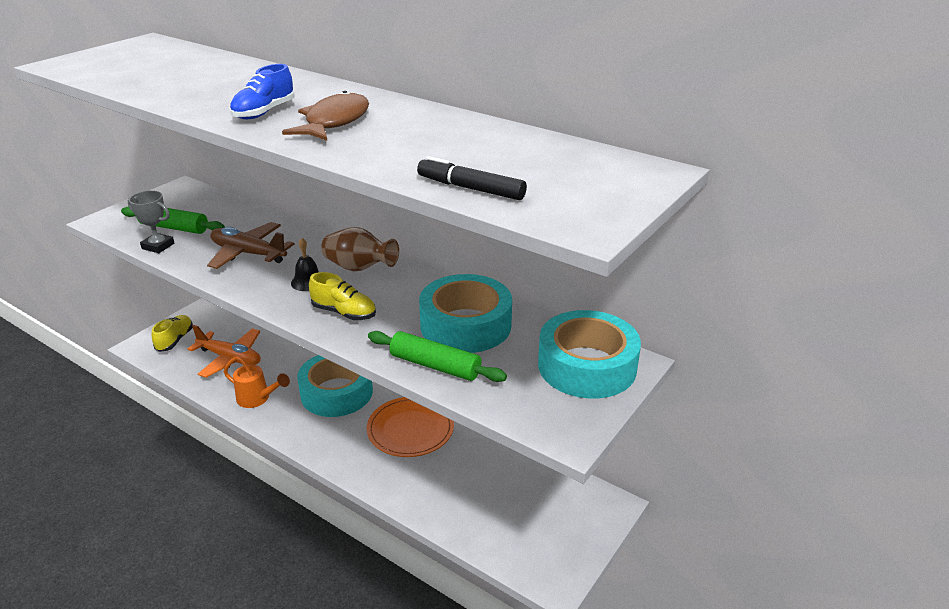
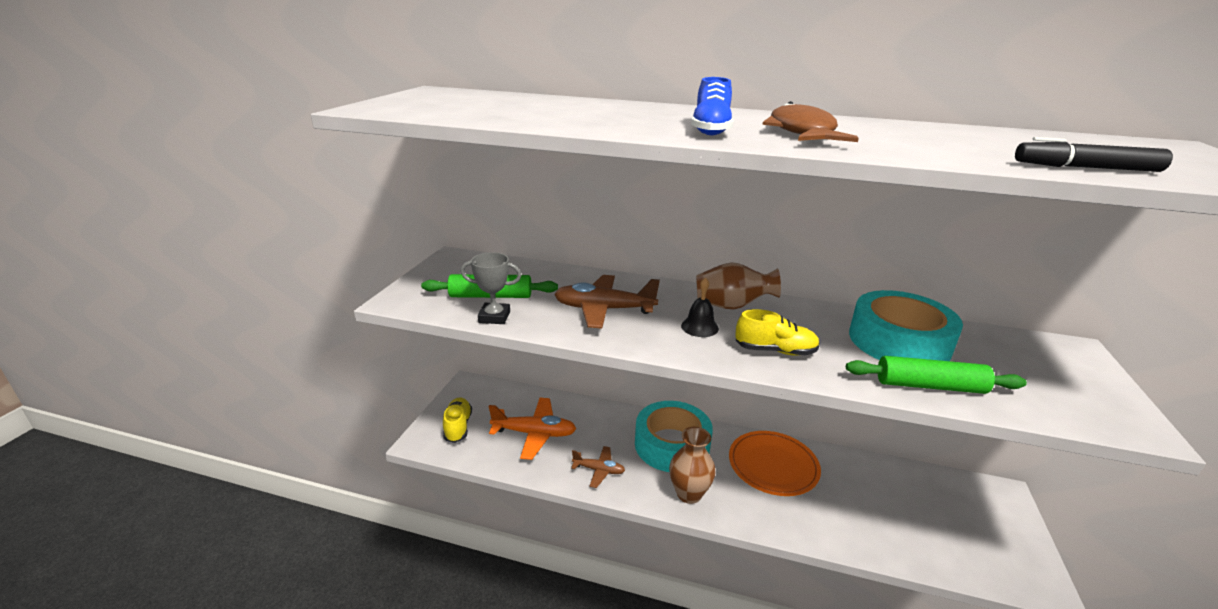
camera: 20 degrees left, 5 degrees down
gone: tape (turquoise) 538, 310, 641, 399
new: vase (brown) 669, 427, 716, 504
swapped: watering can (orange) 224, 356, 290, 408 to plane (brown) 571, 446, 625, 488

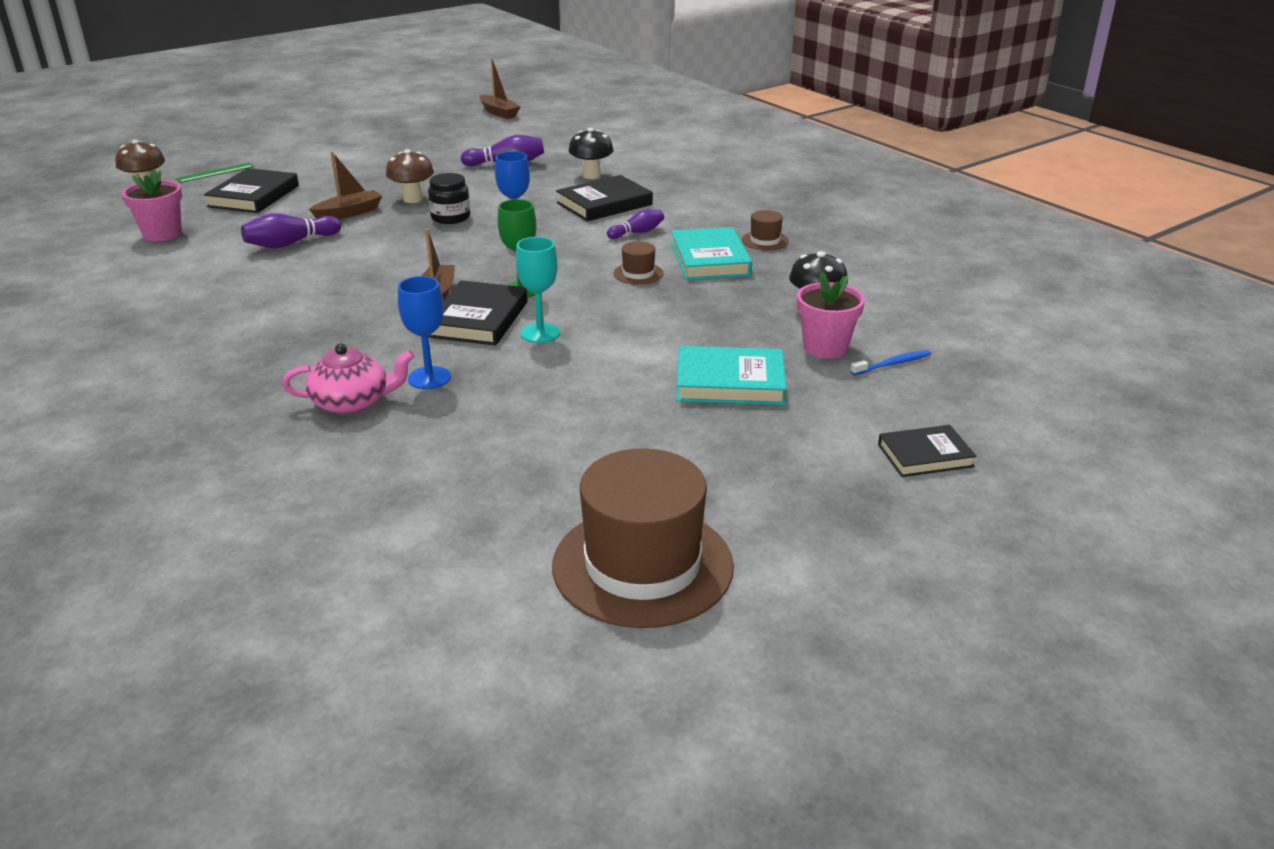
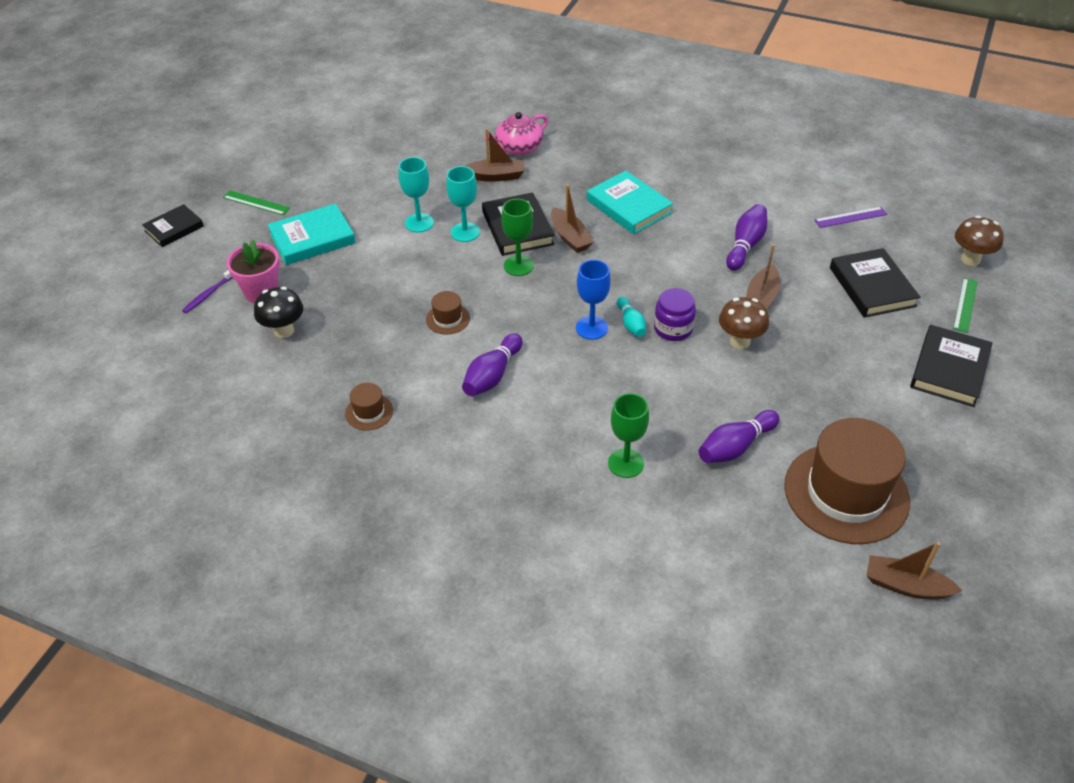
camera: 150 degrees right, 15 degrees up
new: ruler (green) 223, 190, 290, 215; goblet (turquoise) 398, 157, 434, 232; bowling pin (turquoise) 617, 297, 646, 337
shifted: book (turquoise) 671, 227, 752, 280 to 587, 171, 674, 234; hat (brown) 552, 448, 734, 628 to 784, 418, 910, 544; book (black) 556, 175, 653, 222 to 910, 325, 993, 407
swapped: goblet (blue) 398, 276, 451, 389 to boat (brown) 465, 128, 524, 182; mushroom (black) 568, 128, 614, 179 to goblet (green) 608, 393, 649, 478; flower pot (pink) 122, 169, 182, 242 to ruler (purple) 815, 207, 887, 228
repainted: toothbrush (blue) 850, 350, 931, 375 to toothbrush (purple) 182, 270, 232, 313; jar (black) 428, 173, 470, 224 to jar (purple) 654, 288, 696, 341
scaled: bowling pin (purple) 607, 210, 664, 239 = 462, 333, 523, 396 x1.53

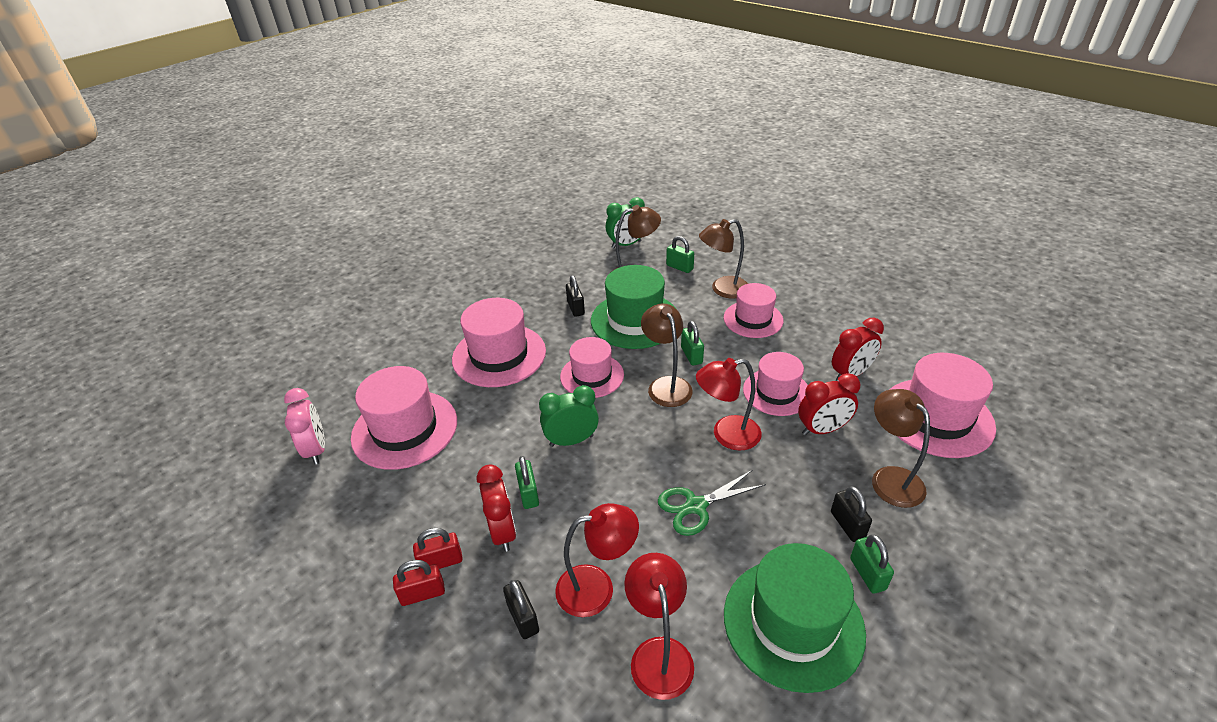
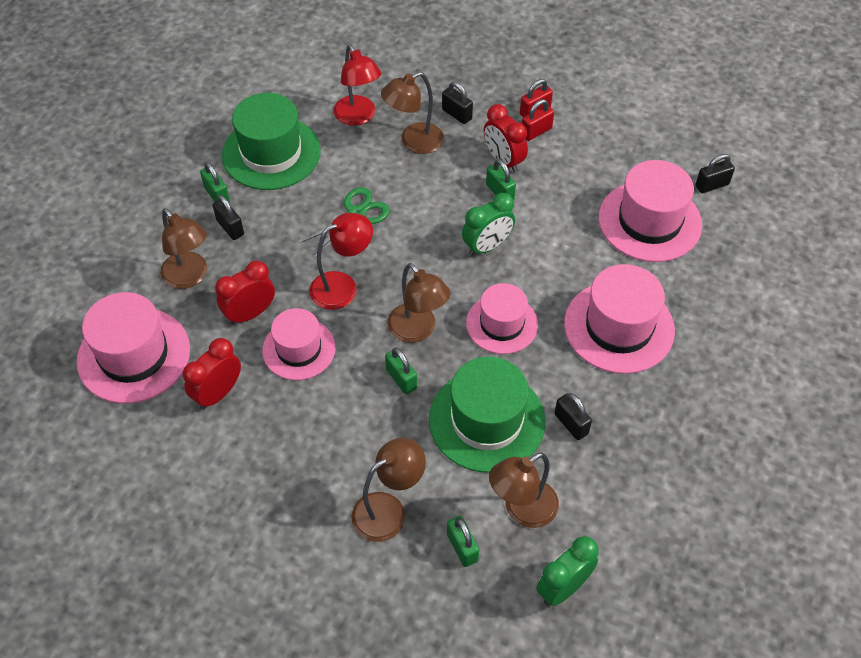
camera: 160 degrees right, 15 degrees up
gone: hat (pink) 724, 283, 784, 338
swapped: clock (pink) 284, 388, 325, 465 to padlock (black) 696, 154, 735, 193
repainted: lamp (red) 555, 503, 639, 617 to lamp (brown) 381, 72, 444, 154
rotated: padlock (green) 666, 236, 694, 273 = 447, 516, 479, 567 45 degrees clockwise

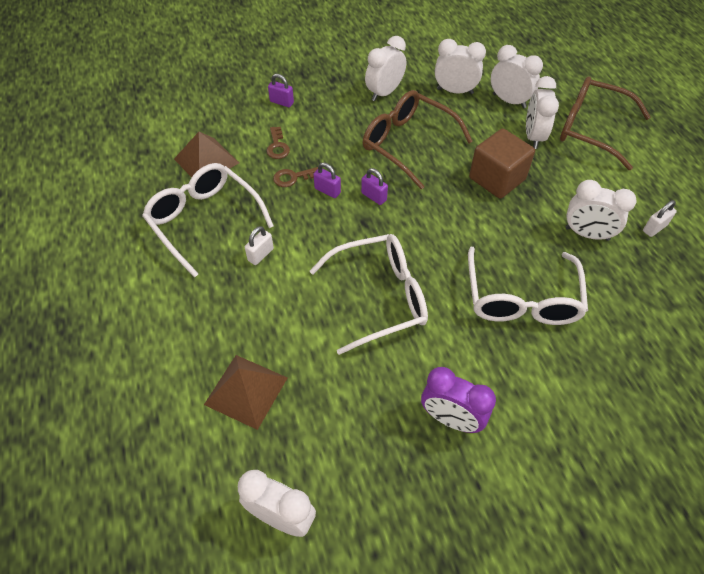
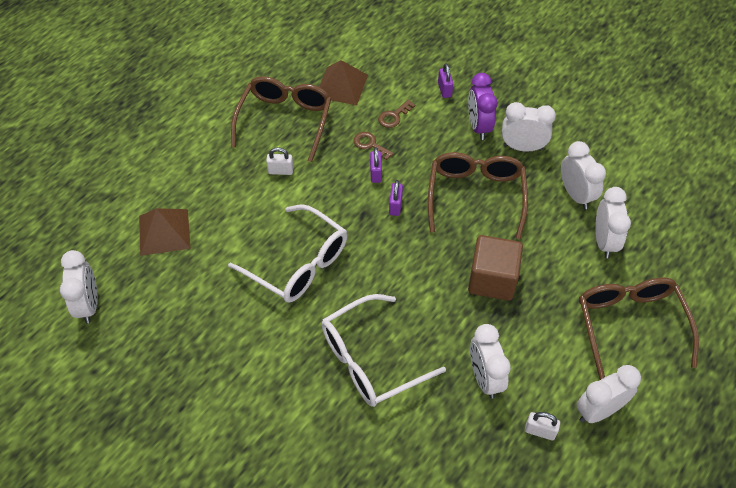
camera: 55 degrees right, 0 degrees up
shifted: clock (purple) 421, 367, 496, 433 to 468, 73, 498, 140; clock (white) 526, 76, 559, 149 to 576, 365, 641, 423
repainted: glasses (white) 142, 163, 274, 278 to glasses (brown) 231, 76, 332, 162

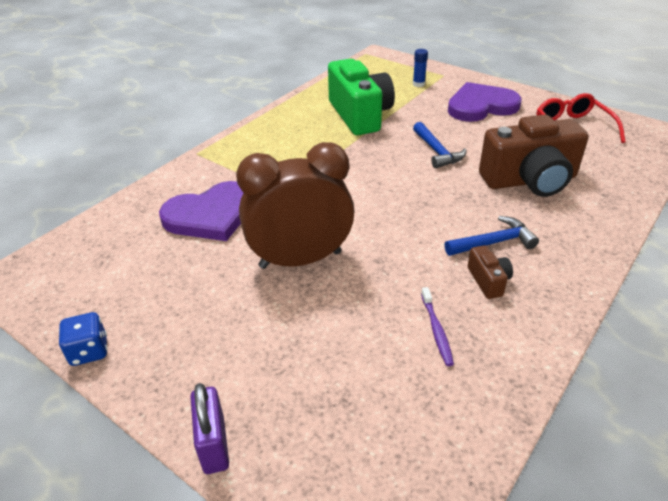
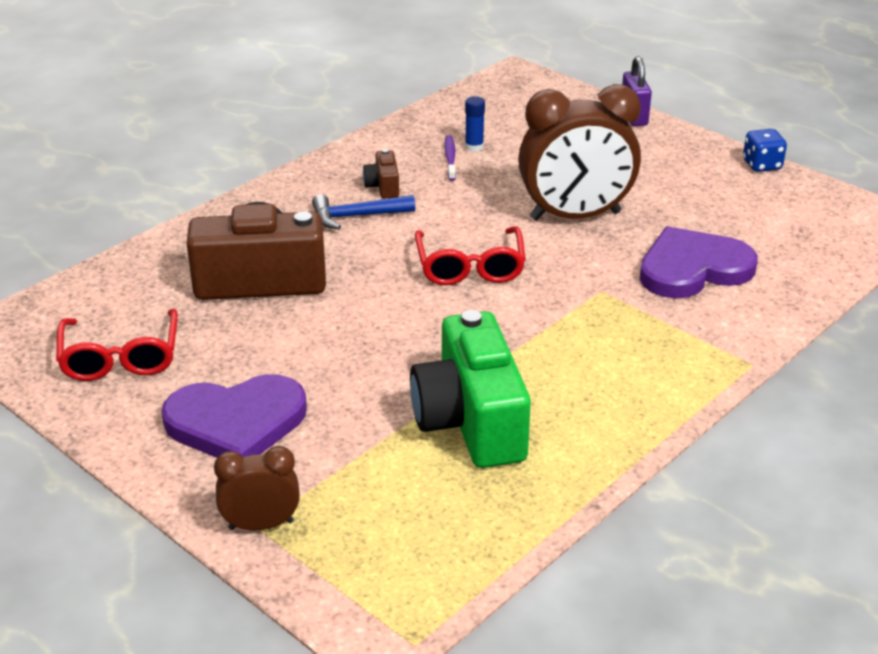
camera: 175 degrees left, 5 degrees down
gone: hammer (blue) 413, 122, 466, 168
new: clock (brown) 214, 446, 300, 530; glasses (red) 415, 226, 526, 285
shifted: glue stick (blue) 413, 49, 428, 87 to 465, 96, 485, 152

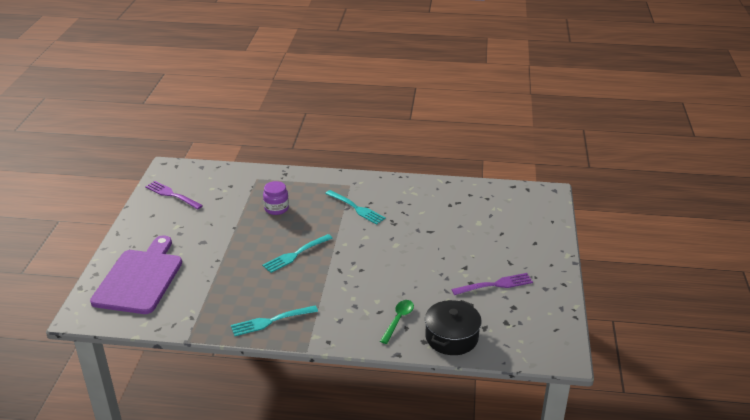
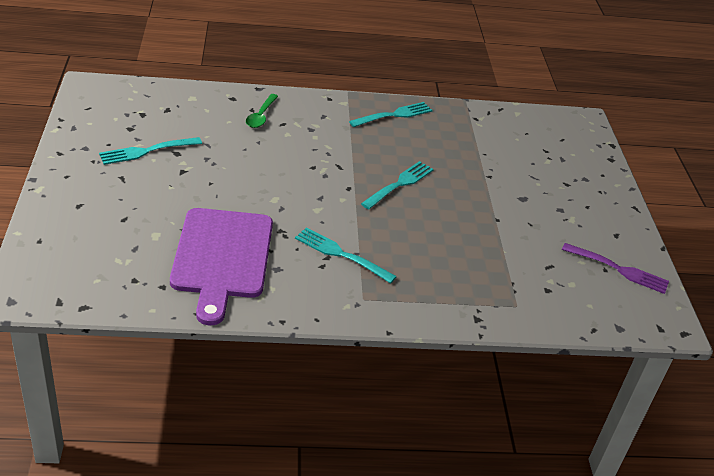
camera: 165 degrees right, 5 degrees up
gone: jar (purple) 263, 181, 289, 215; pot (black) 425, 300, 482, 355
shifted: cutting board (purple) 90, 236, 182, 314 to 170, 208, 273, 325
repainted: fork (purple) 451, 273, 533, 295 to fork (turquoise) 99, 137, 202, 165

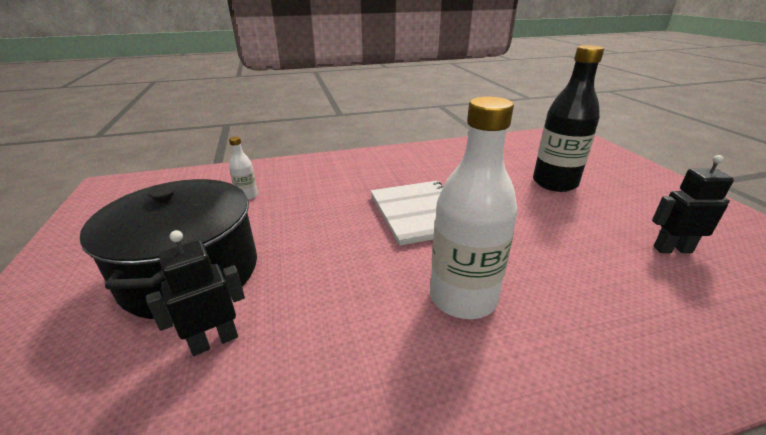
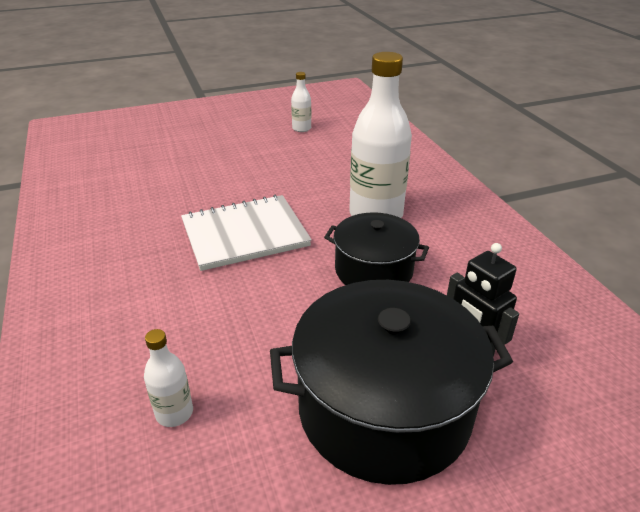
camera: 95 degrees left, 5 degrees up
gone: bottle (black) 533, 45, 604, 192
new: pot (black) 324, 212, 429, 285
swapped: robot (black) 652, 155, 734, 253 to bottle (white) 291, 72, 311, 132

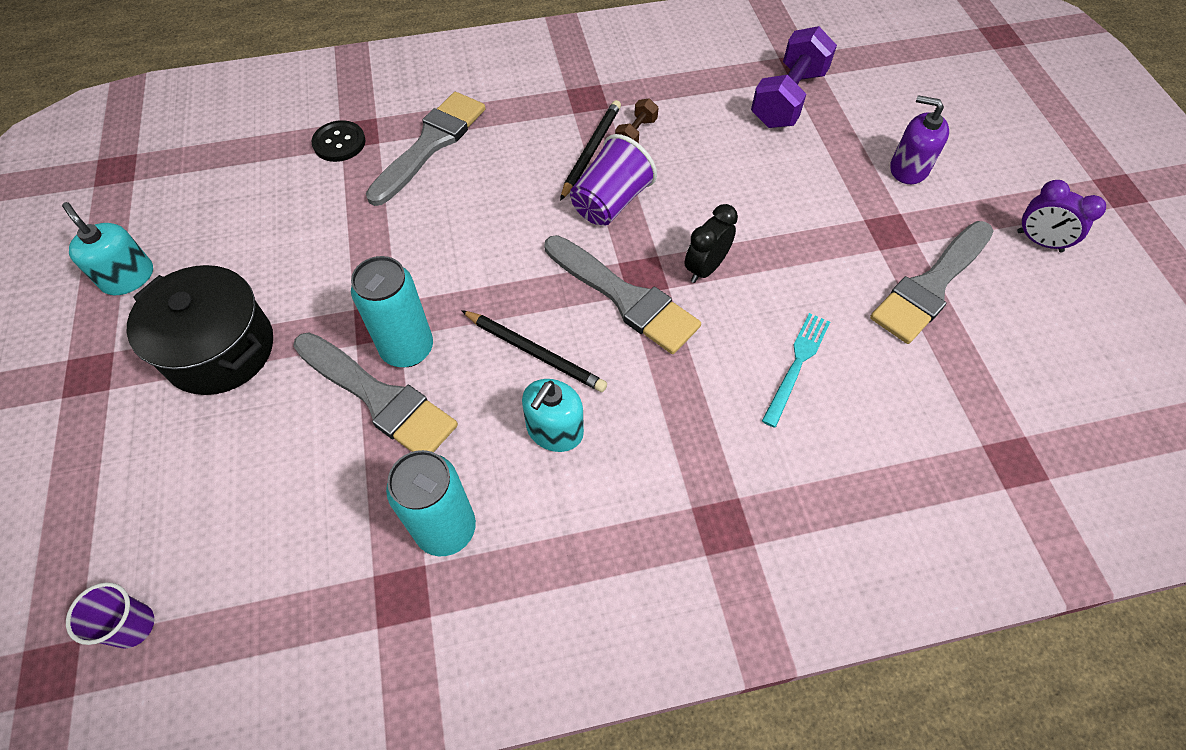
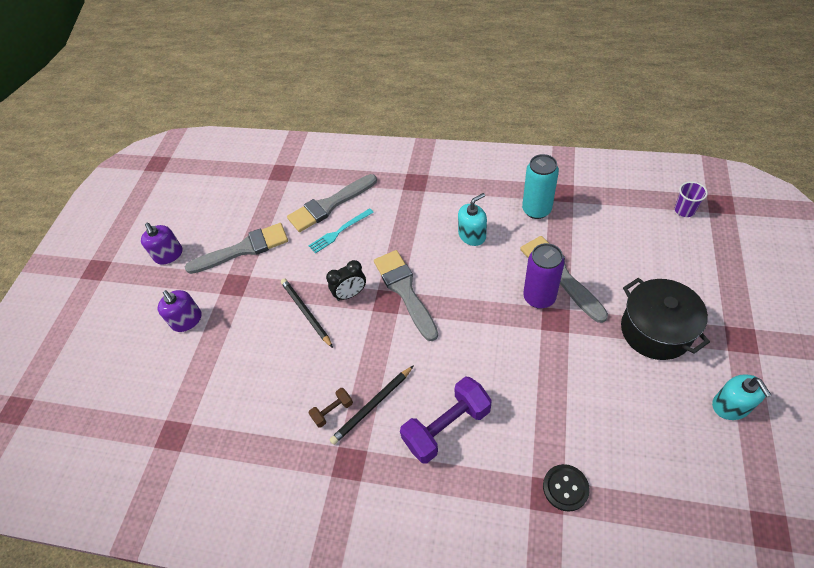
camera: 150 degrees left, 5 degrees down
gone: cup (purple) 570, 134, 657, 226
shifted: pencil (black) 461, 310, 607, 392 to 281, 278, 333, 348; brush (grey) 366, 92, 485, 206 to 287, 174, 377, 232; dumbbell (purple) 751, 26, 837, 128 to 400, 377, 492, 464
swapped: clock (purple) 1017, 180, 1106, 252 to soap dispenser (purple) 141, 223, 182, 264
repainted: can (turquoise) 351, 256, 433, 367 to can (purple) 523, 243, 564, 309

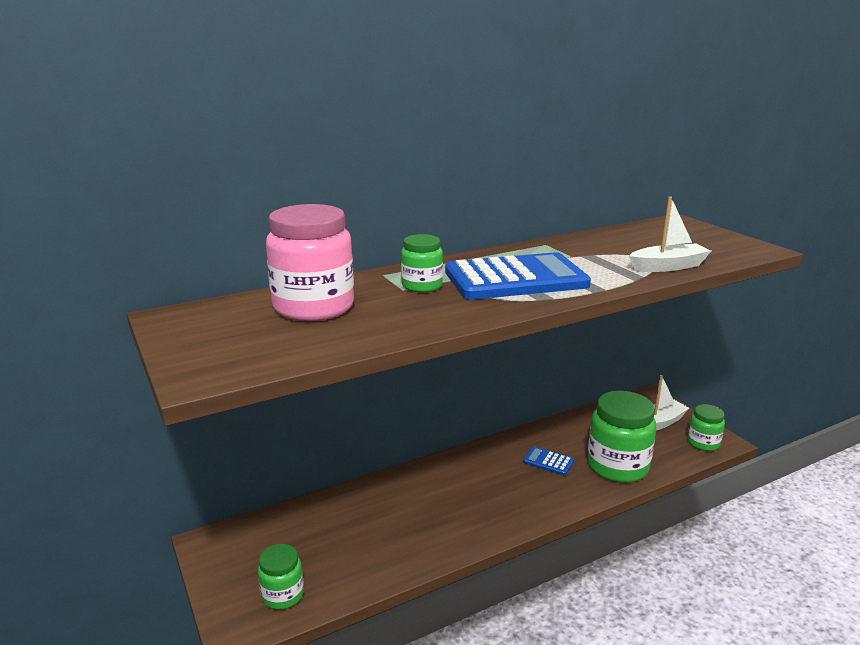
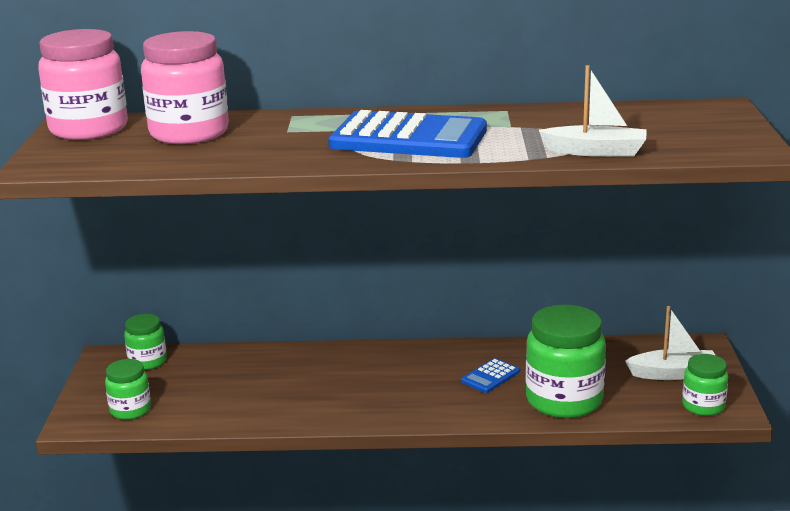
camera: 30 degrees right, 0 degrees up
new: jar (pink) 38, 29, 128, 140
shifted: jar (green) 401, 234, 443, 292 to 124, 314, 167, 370
rotated: calculator (blue) 523, 446, 574, 475 = 461, 358, 520, 393 105 degrees counterclockwise

